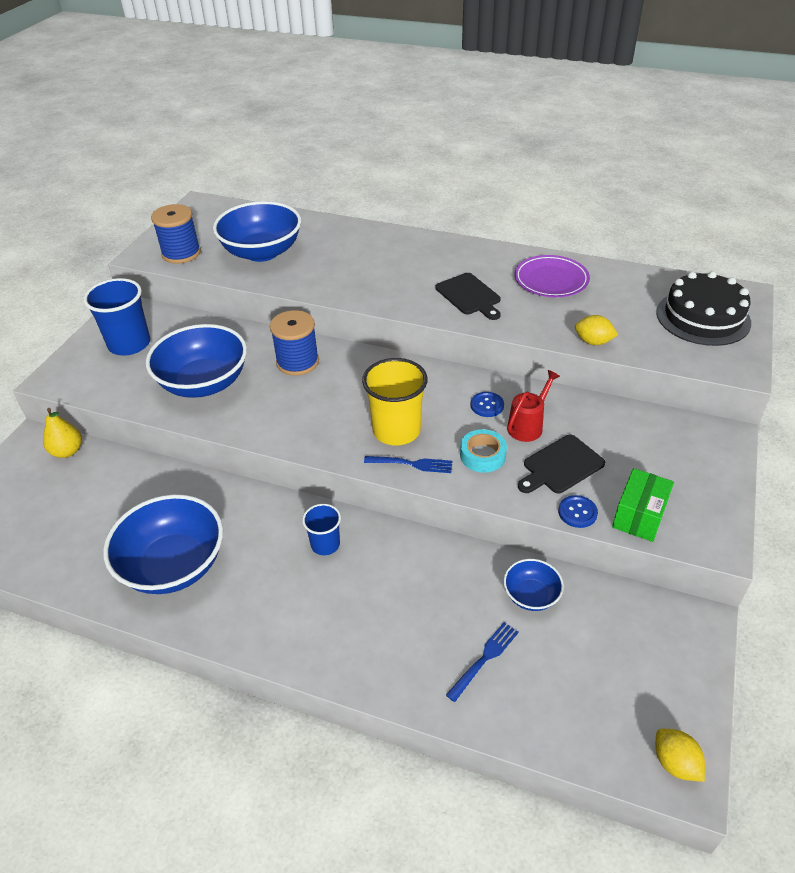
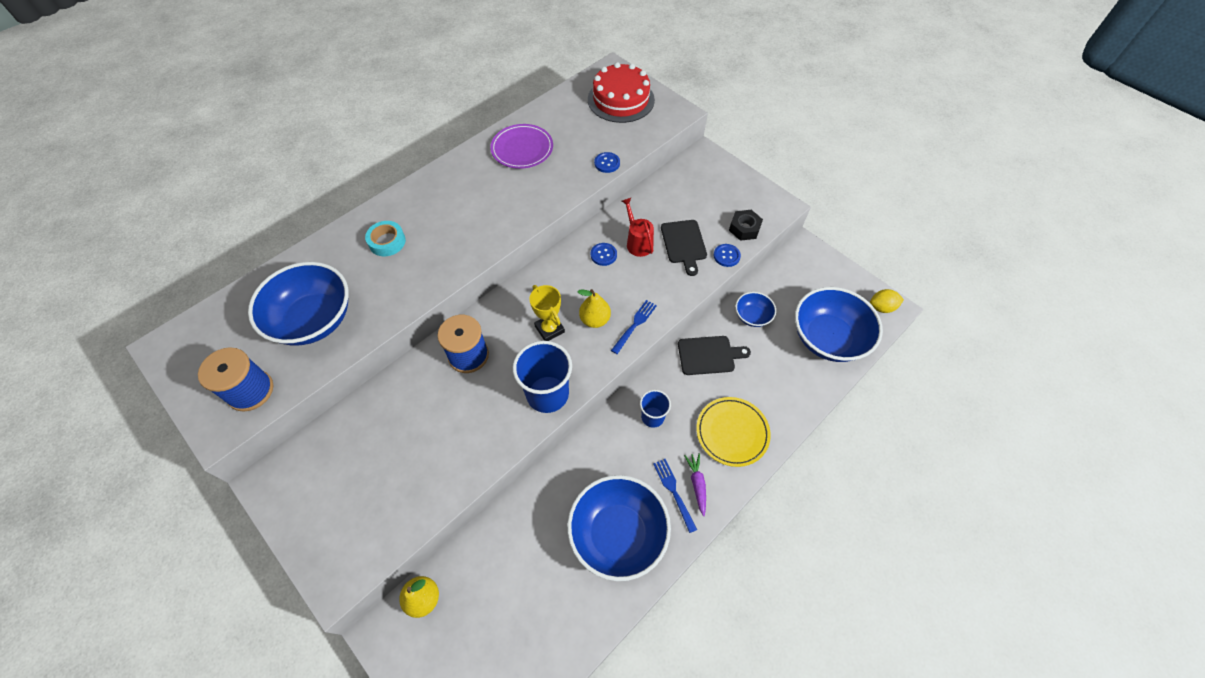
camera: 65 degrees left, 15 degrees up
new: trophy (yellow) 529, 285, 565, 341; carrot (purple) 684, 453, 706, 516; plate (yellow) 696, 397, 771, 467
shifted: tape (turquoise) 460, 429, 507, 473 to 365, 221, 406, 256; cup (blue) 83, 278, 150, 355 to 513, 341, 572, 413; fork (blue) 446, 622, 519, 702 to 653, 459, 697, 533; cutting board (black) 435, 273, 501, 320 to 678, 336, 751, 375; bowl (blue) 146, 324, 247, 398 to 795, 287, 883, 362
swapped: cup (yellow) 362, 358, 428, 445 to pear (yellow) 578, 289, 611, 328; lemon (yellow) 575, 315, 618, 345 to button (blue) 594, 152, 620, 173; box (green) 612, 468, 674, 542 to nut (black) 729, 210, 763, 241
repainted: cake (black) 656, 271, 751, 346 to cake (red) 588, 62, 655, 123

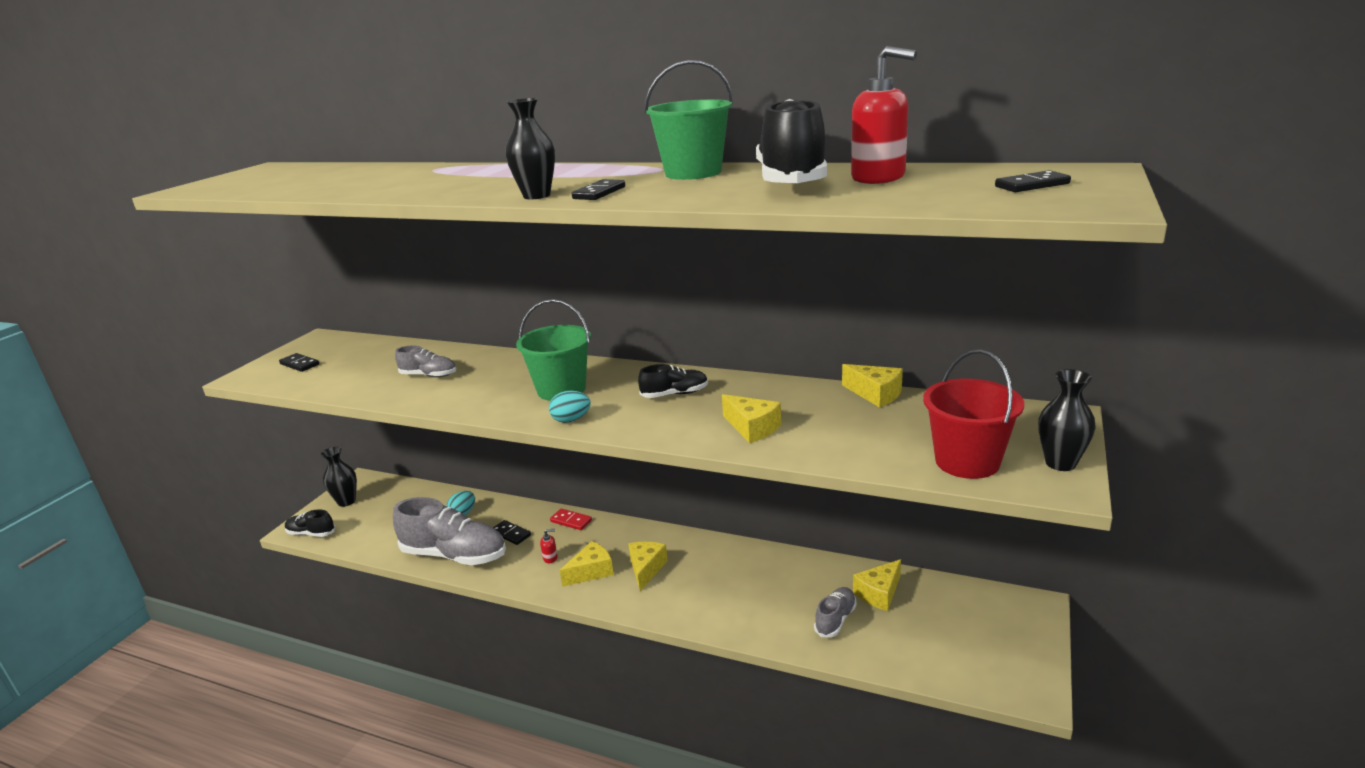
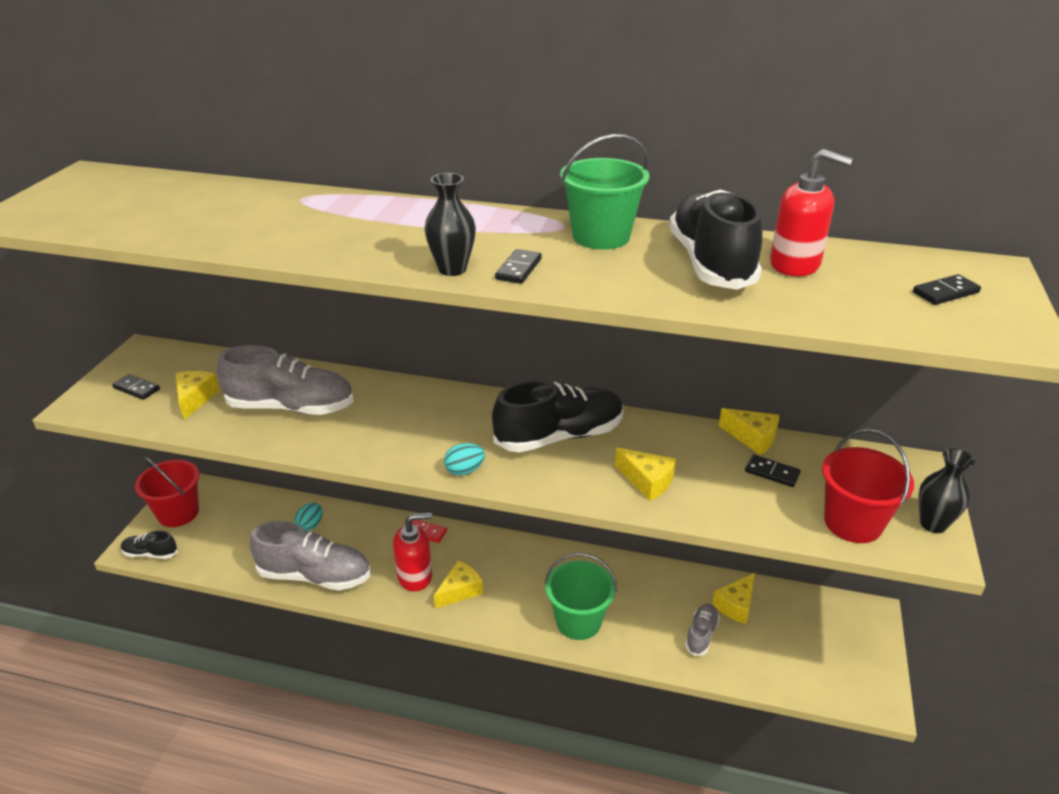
camera: 10 degrees left, 10 degrees up
shifted: cheese (yellow) 628, 542, 668, 591 to 176, 371, 220, 419; bucket (green) 516, 299, 591, 401 to 544, 553, 617, 640; domino (black) 493, 520, 531, 545 to 745, 454, 801, 487
swapped: vase (black) 321, 447, 357, 507 to bucket (red) 135, 456, 199, 527
scaled: shoe (grey) 395, 346, 457, 377 = 217, 345, 354, 415 x2.01; soap dispenser (red) 540, 529, 558, 563 = 393, 512, 432, 591 x2.40; shoe (black) 638, 364, 708, 398 = 492, 380, 623, 453 x2.01

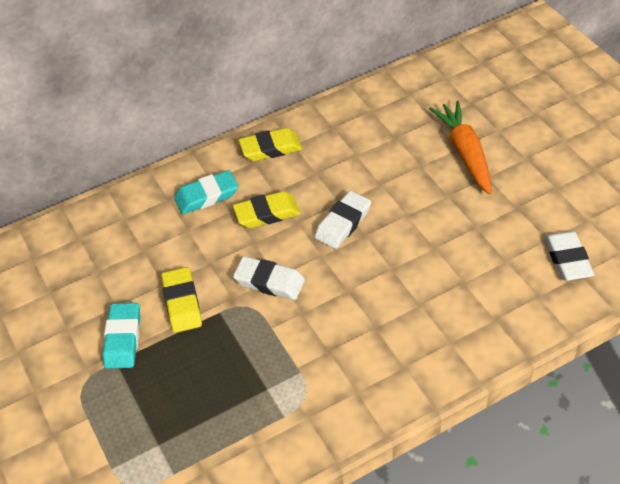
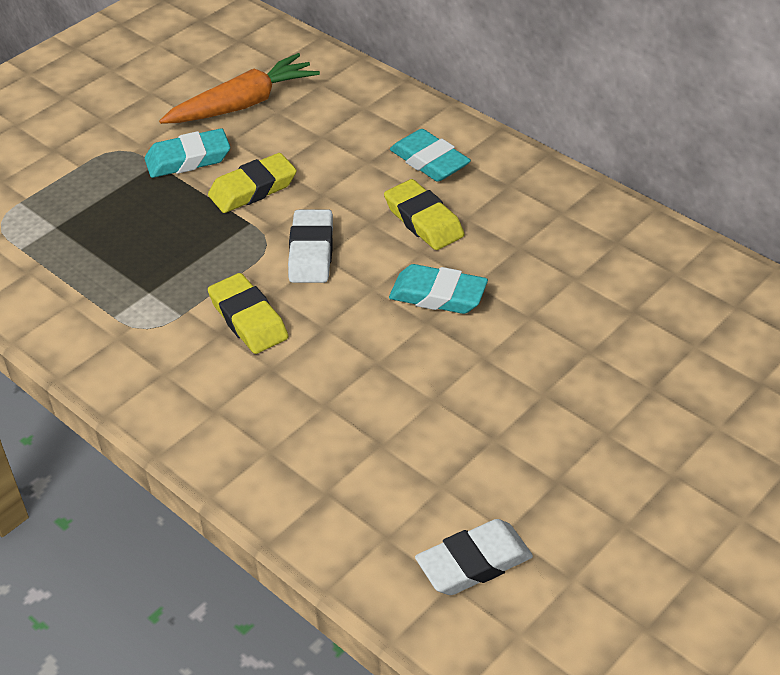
camera: 70 degrees right, 5 degrees down
shifted: carrot (orange) 429, 101, 492, 195 to 159, 53, 320, 124; eraser (yellow) 239, 128, 302, 161 to 208, 273, 288, 354
repainted: eraser (white) 315, 191, 371, 249 to eraser (turquoise) 389, 264, 488, 314

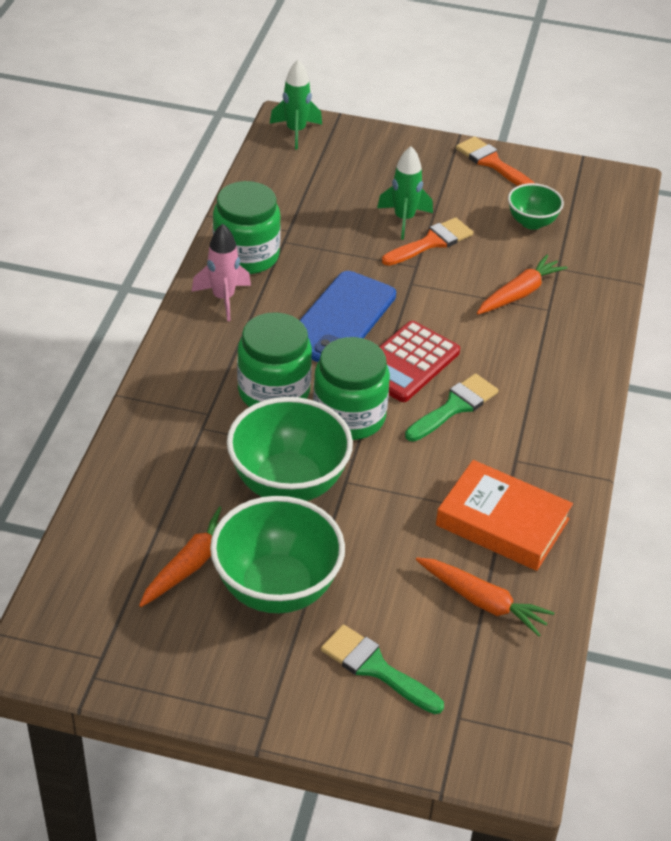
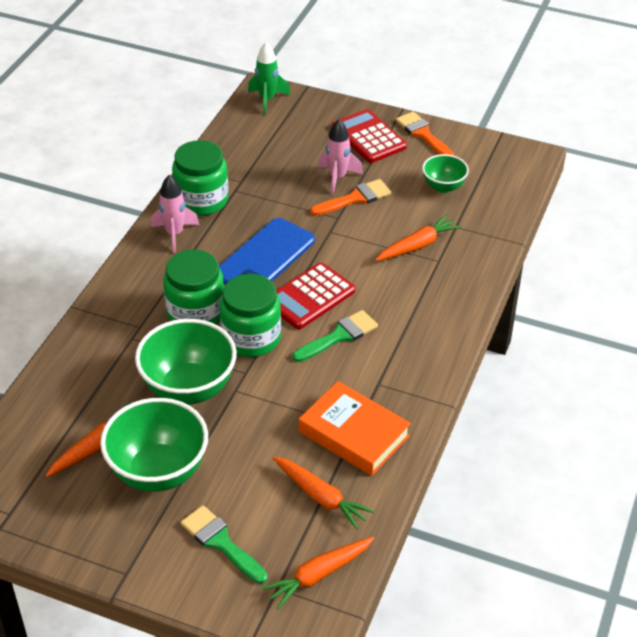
camera: 10 degrees right, 0 degrees up
new: carrot (orange) 262, 536, 374, 609; calculator (red) 332, 109, 407, 163
repainted: rocket (green) 377, 146, 433, 240 to rocket (pink) 318, 119, 363, 195

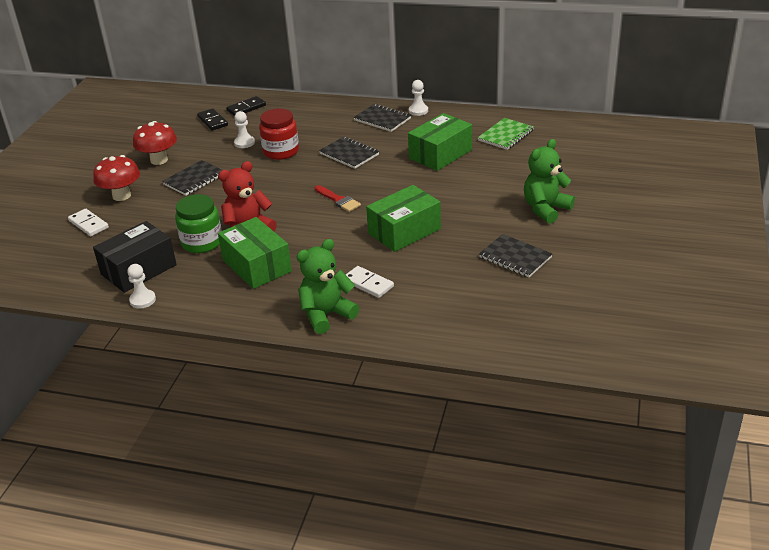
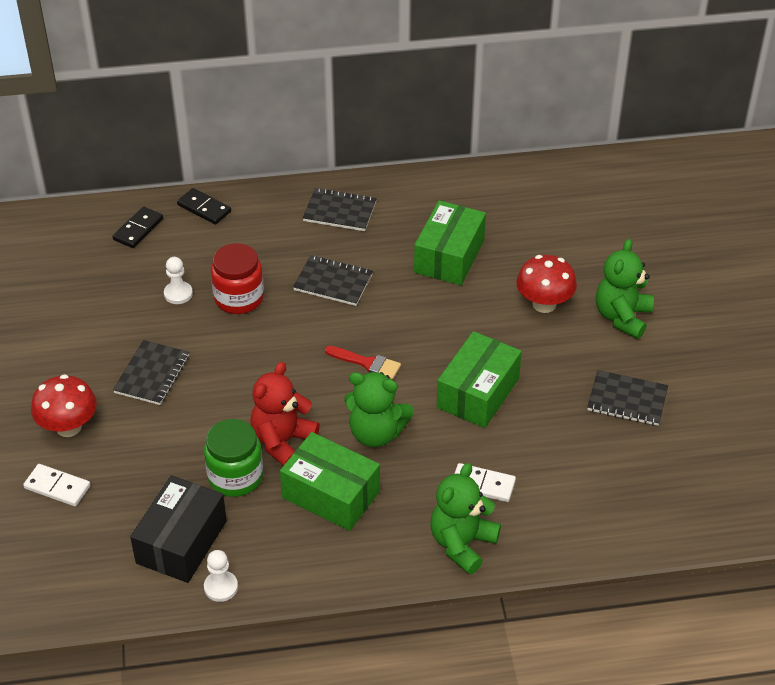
camera: 25 degrees left, 10 degrees up
gone: pawn (white) 409, 80, 428, 116; notebook (green) 478, 118, 534, 150
new: teddy bear (green) 344, 372, 414, 447
shifted: domino (black) 197, 108, 228, 130 to 177, 188, 231, 225; mushroom (red) 133, 121, 177, 165 to 516, 255, 577, 313

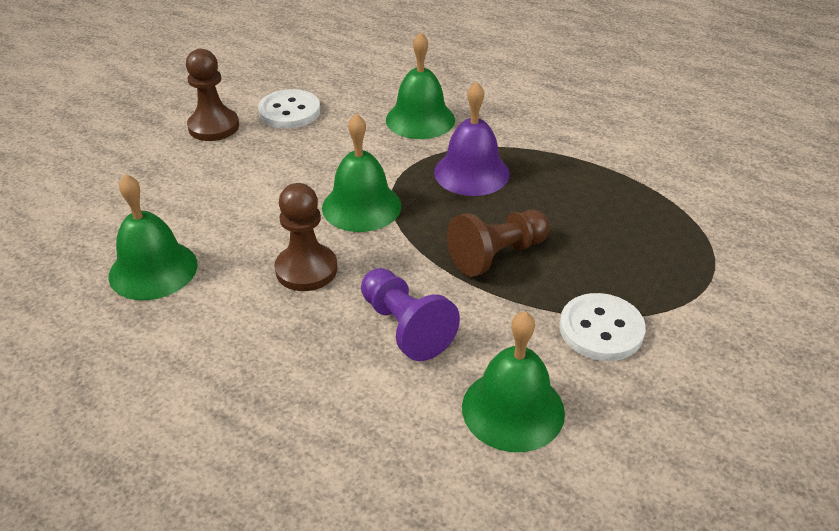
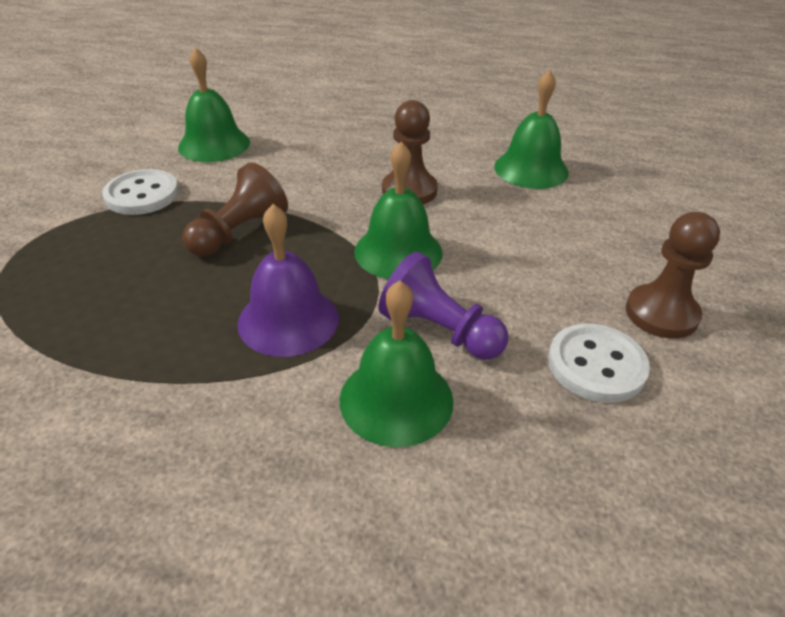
camera: 160 degrees right, 0 degrees up
shifted: pawn (purple) 361, 268, 460, 361 to 378, 251, 508, 360

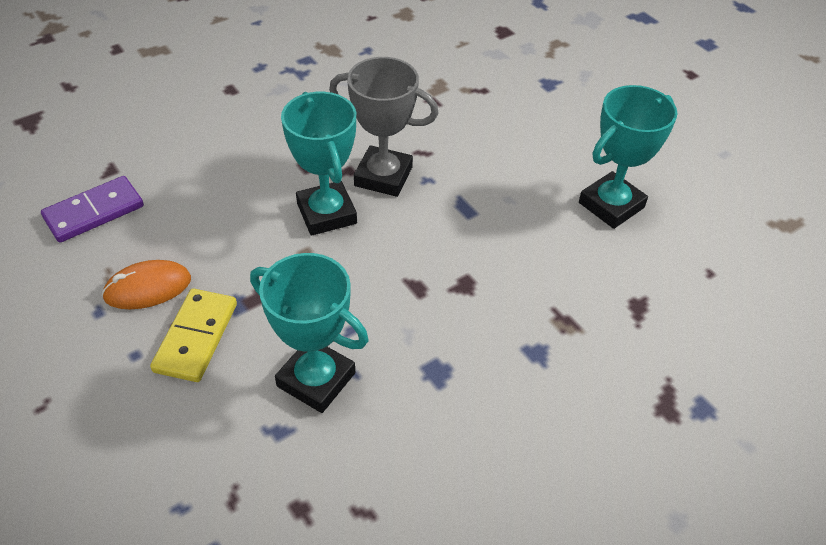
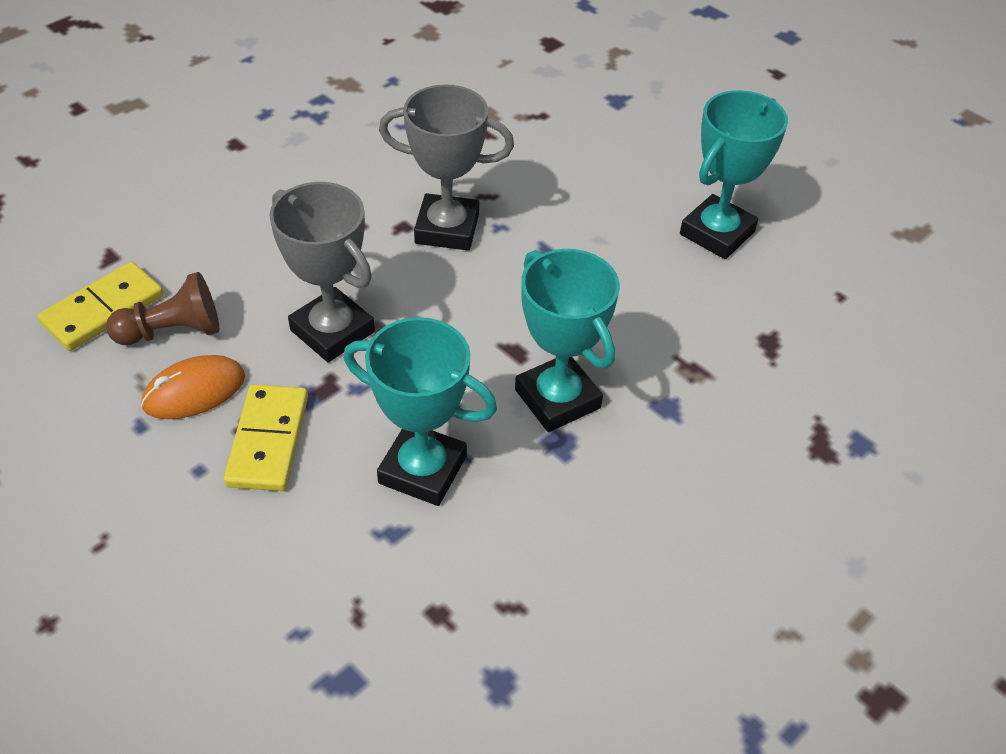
camera: 10 degrees left, 0 degrees up
new: pawn (brown) 106, 272, 219, 345; trophy (grey) 269, 182, 375, 363
shifted: trophy (turquoise) 281, 92, 357, 236 to 515, 249, 620, 432
repainted: domino (purple) 41, 176, 144, 243 to domino (yellow) 38, 262, 164, 351

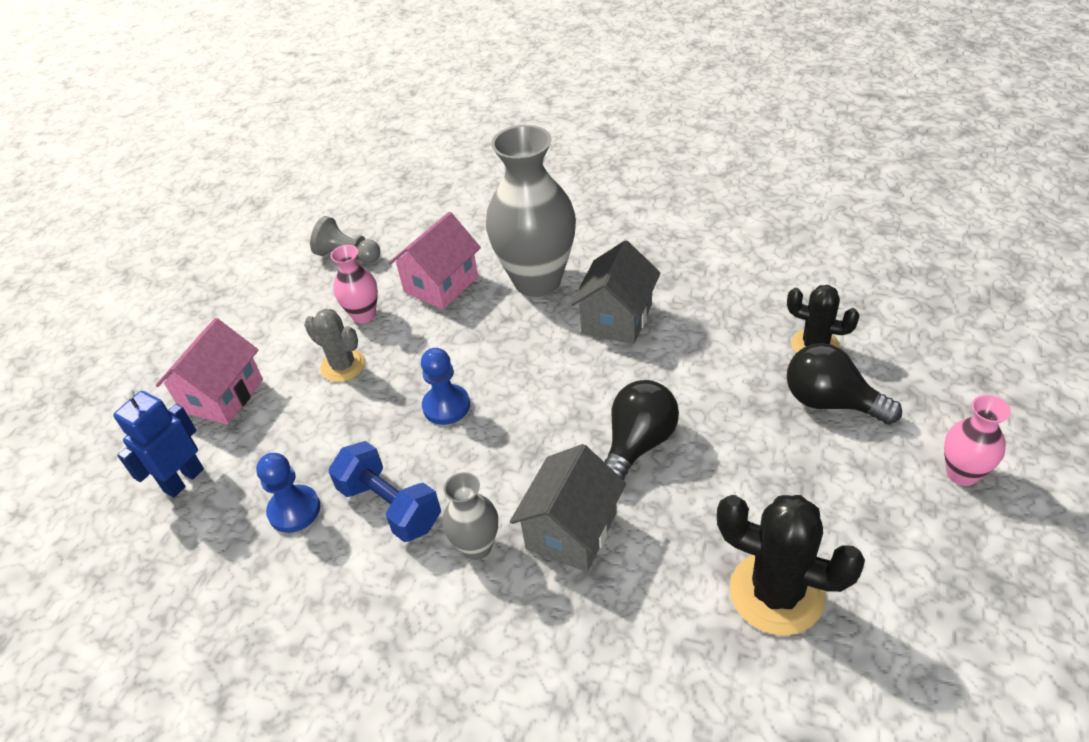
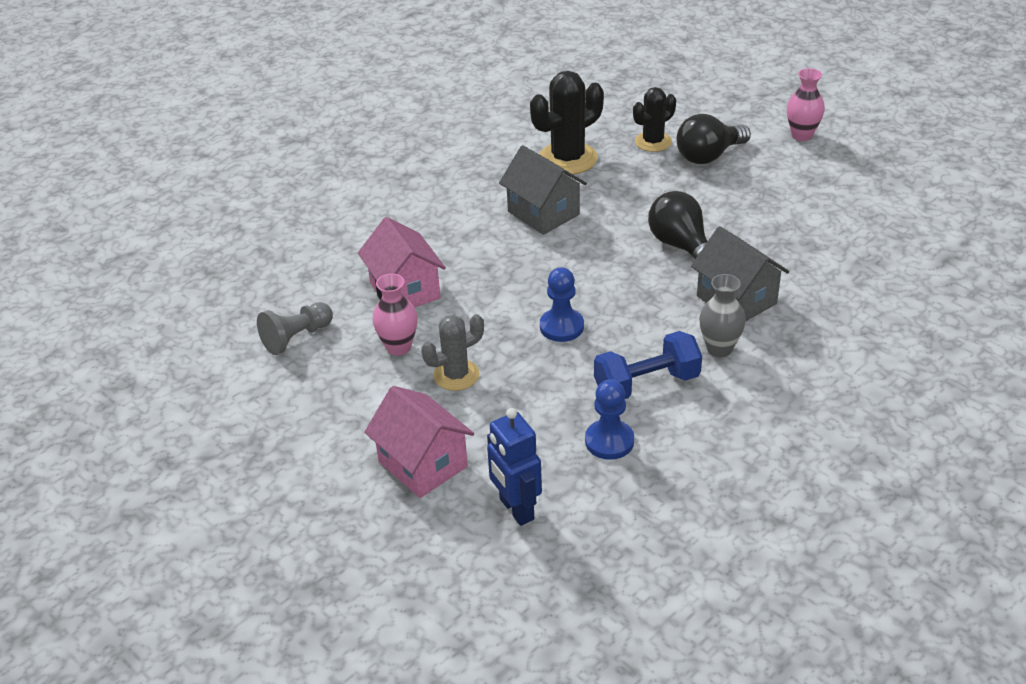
camera: 65 degrees left, 5 degrees down
gone: vase (grey) 486, 125, 576, 297
shifted: cactus (black) 717, 495, 865, 635 to 530, 71, 604, 175

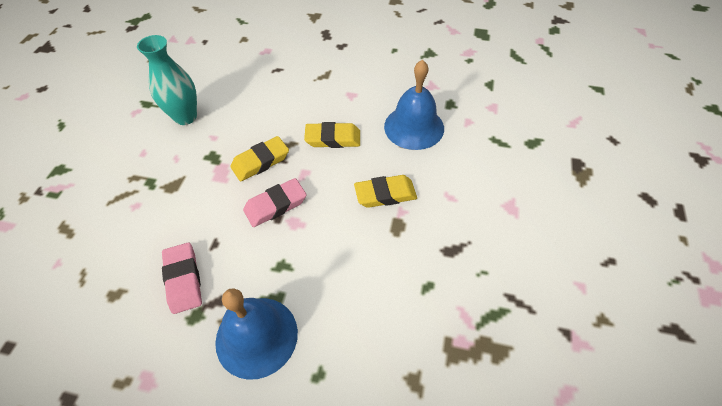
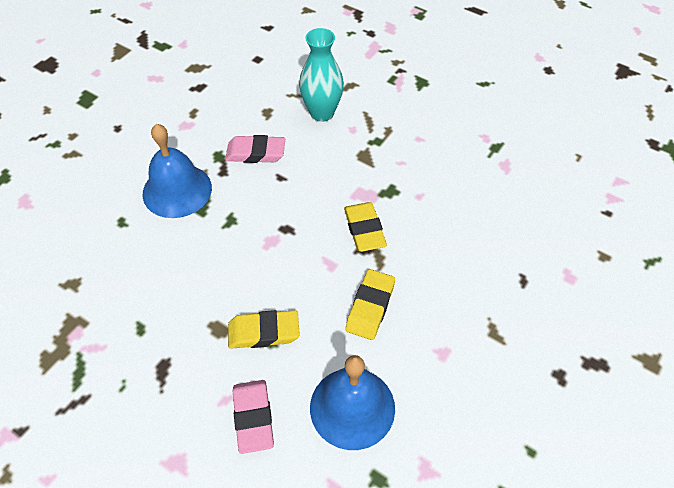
camera: 110 degrees right, 0 degrees up
shifted: eraser (pink) 243, 178, 307, 227 to 233, 380, 274, 454; vase (turquoise) 137, 35, 197, 125 to 299, 28, 344, 122
rotated: eraser (yellow) 354, 175, 417, 208 = 228, 310, 300, 349 75 degrees clockwise

